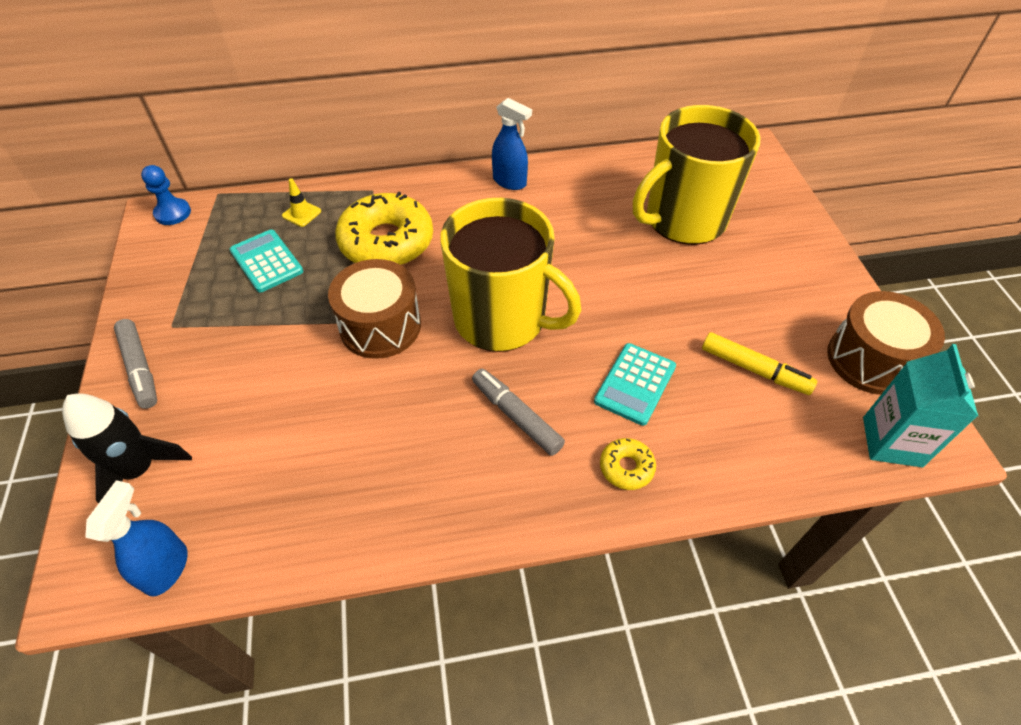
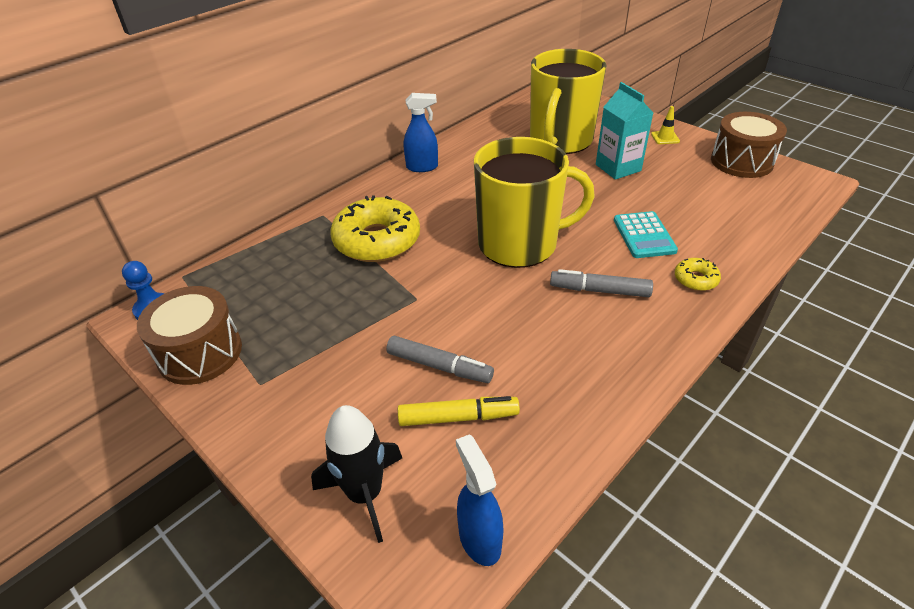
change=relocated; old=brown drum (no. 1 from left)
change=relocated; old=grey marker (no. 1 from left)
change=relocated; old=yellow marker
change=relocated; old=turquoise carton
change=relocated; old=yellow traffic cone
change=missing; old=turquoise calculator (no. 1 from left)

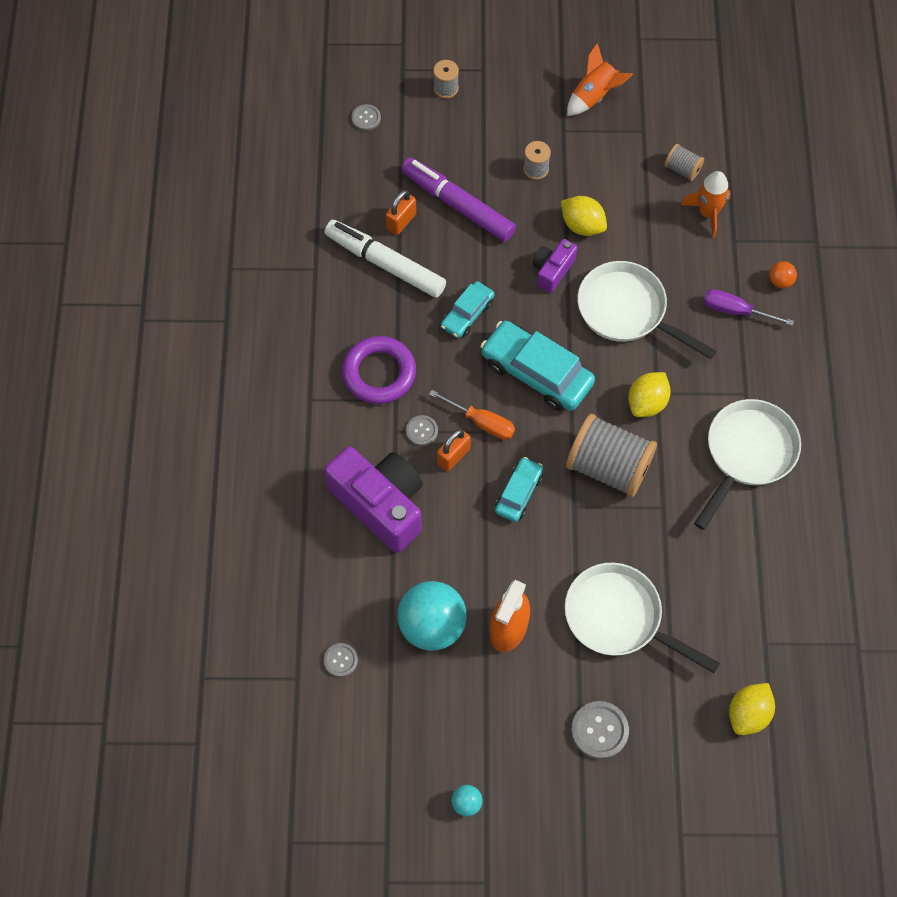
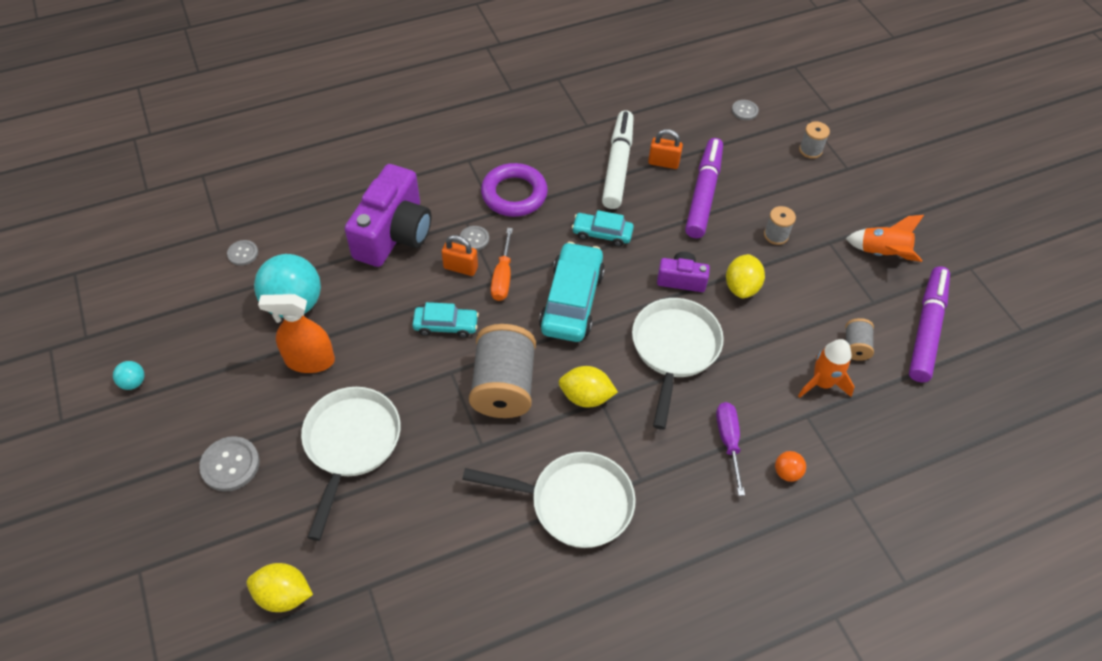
change=appeared; new=purple marker (no. 2 from left)

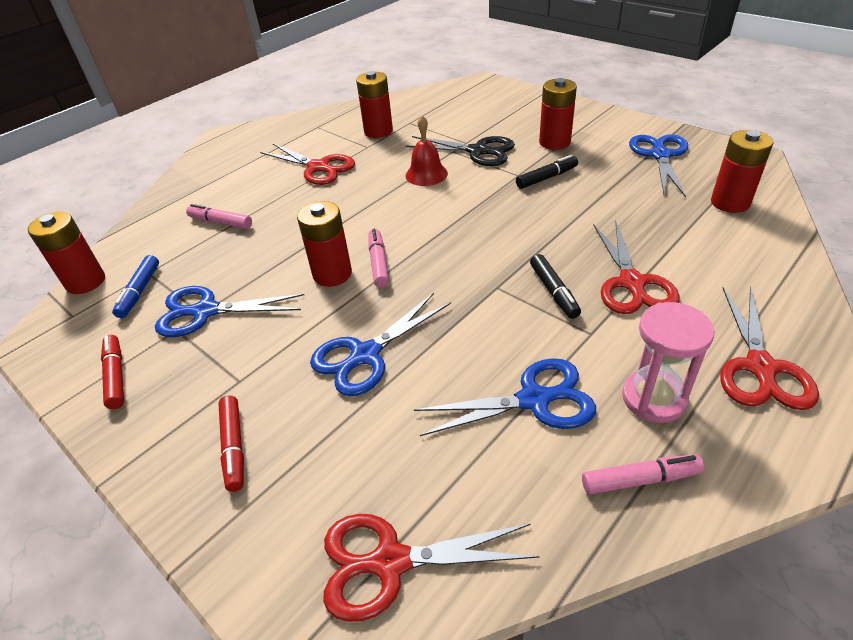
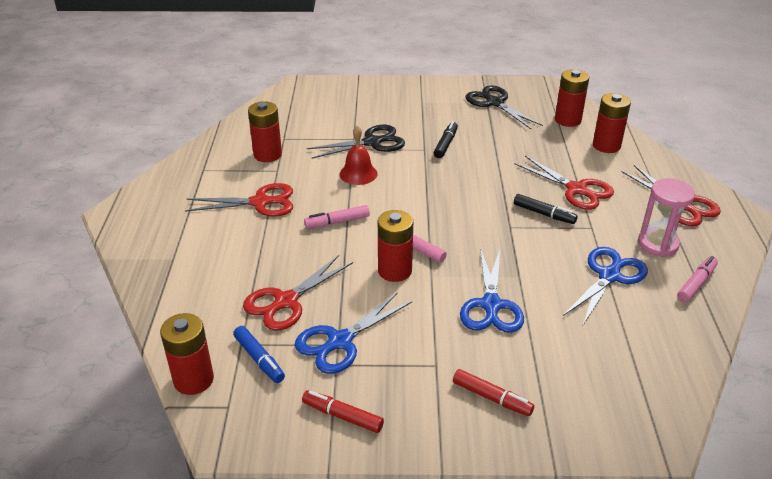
change=relocated; old=red scissors (no. 2 from left)
change=relocated; old=pink marker (no. 1 from left)
change=colour; old=blue scissors (no. 4 from left); new=black scissors (no. 2 from left)
change=relocated; old=red battery (no. 4 from left in the first image); new=red battery (no. 5 from left)

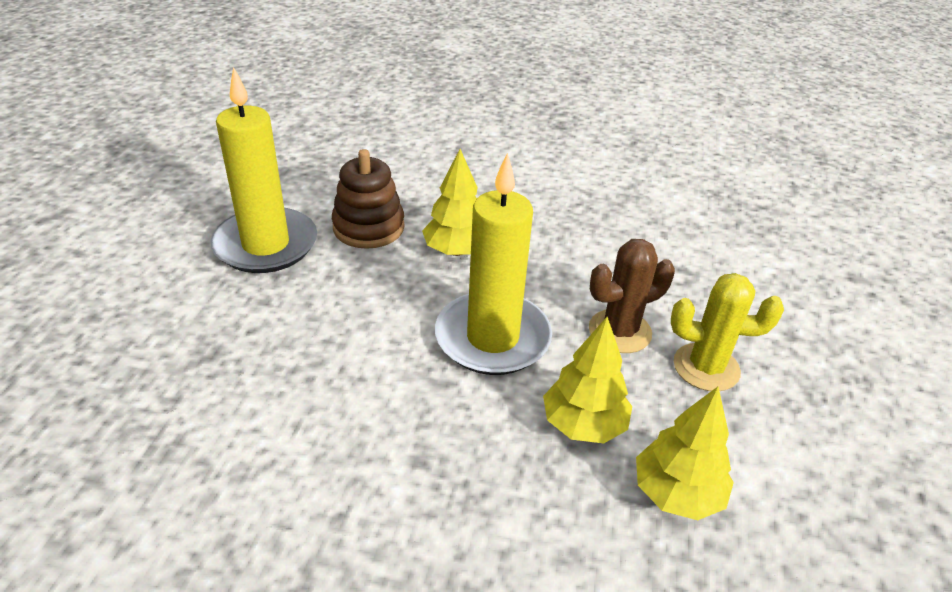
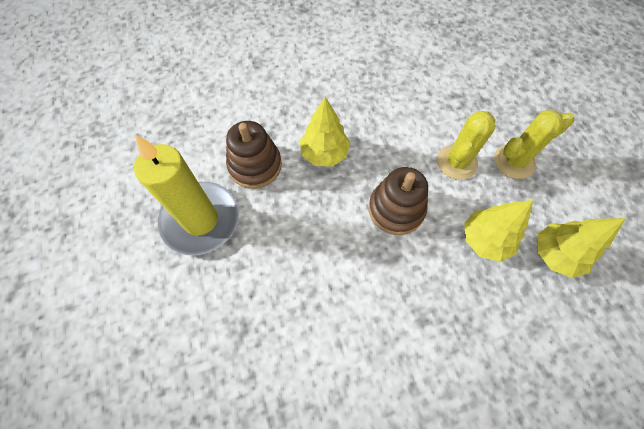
change=exchanged; old=yellow candle (no. 2 from left); new=brown stacking toy (no. 2 from left)
change=colour; old=brown cactus; new=yellow cactus (no. 1 from left)

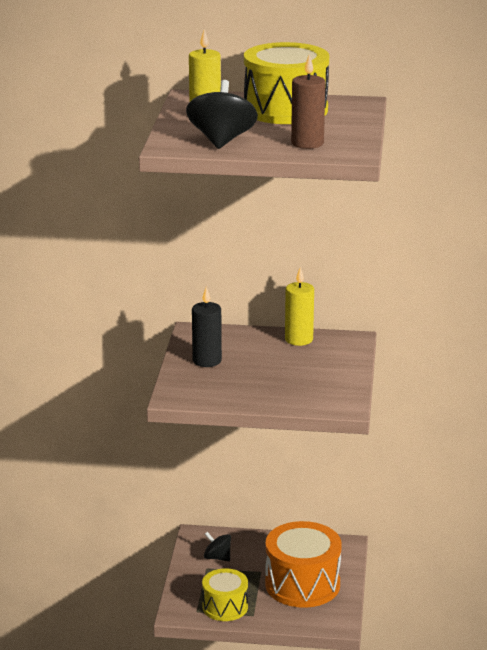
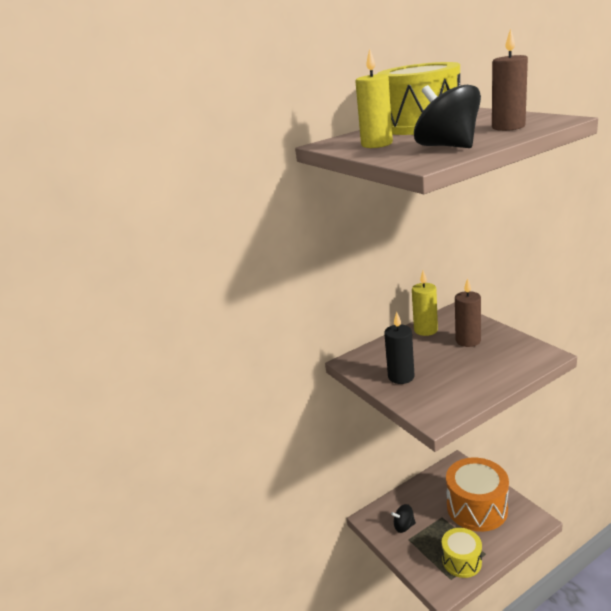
change=appeared; new=brown candle (no. 1 from left)

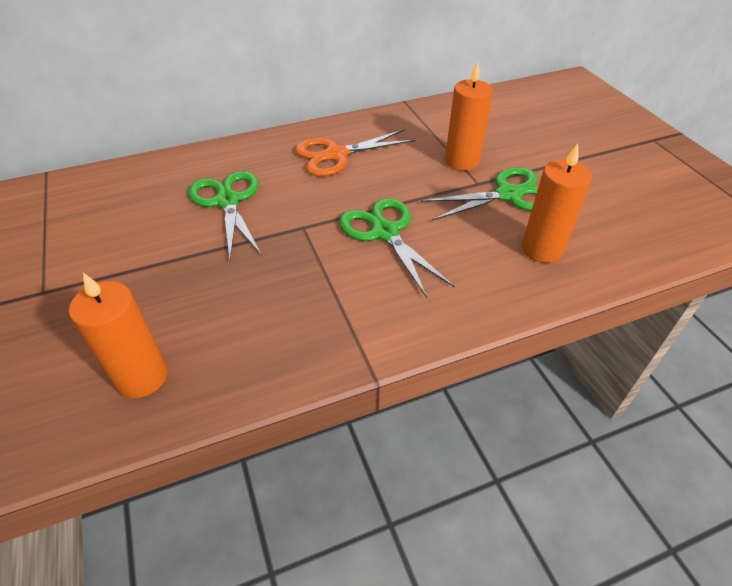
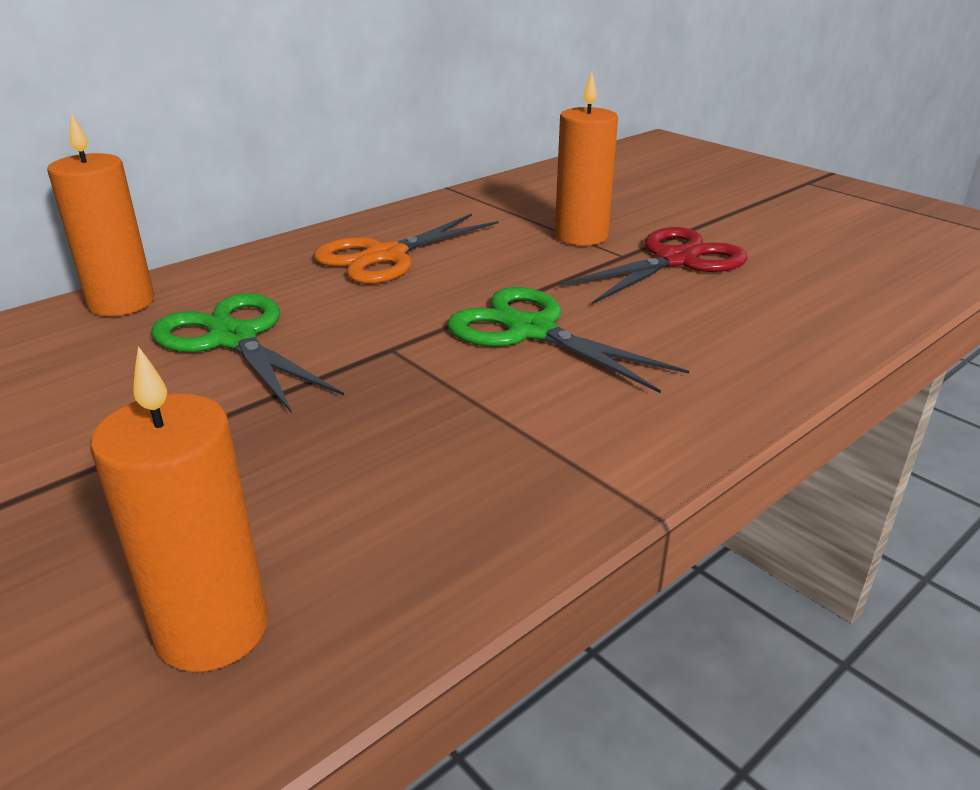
change=relocated; old=orange candle (no. 3 from left in the first image); new=orange candle (no. 1 from left)
change=colour; old=green scissors (no. 3 from left); new=red scissors

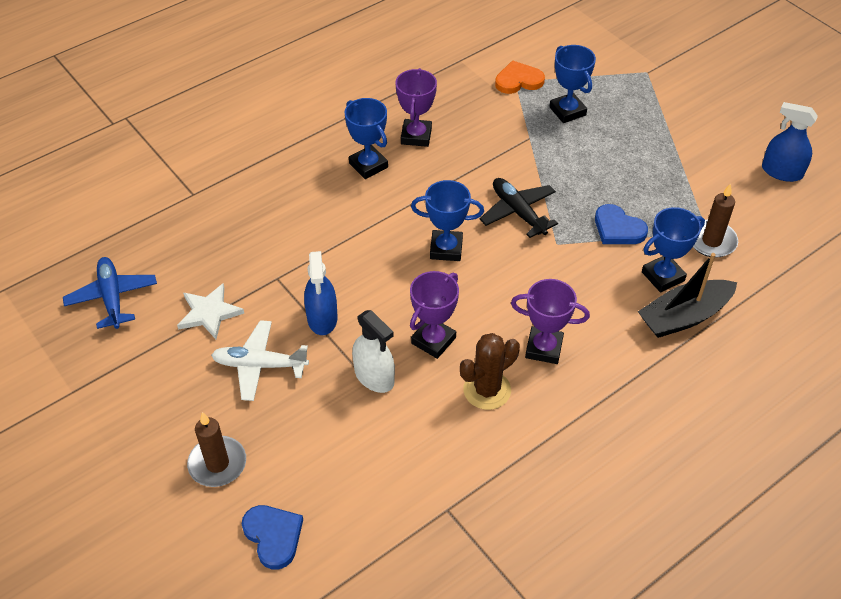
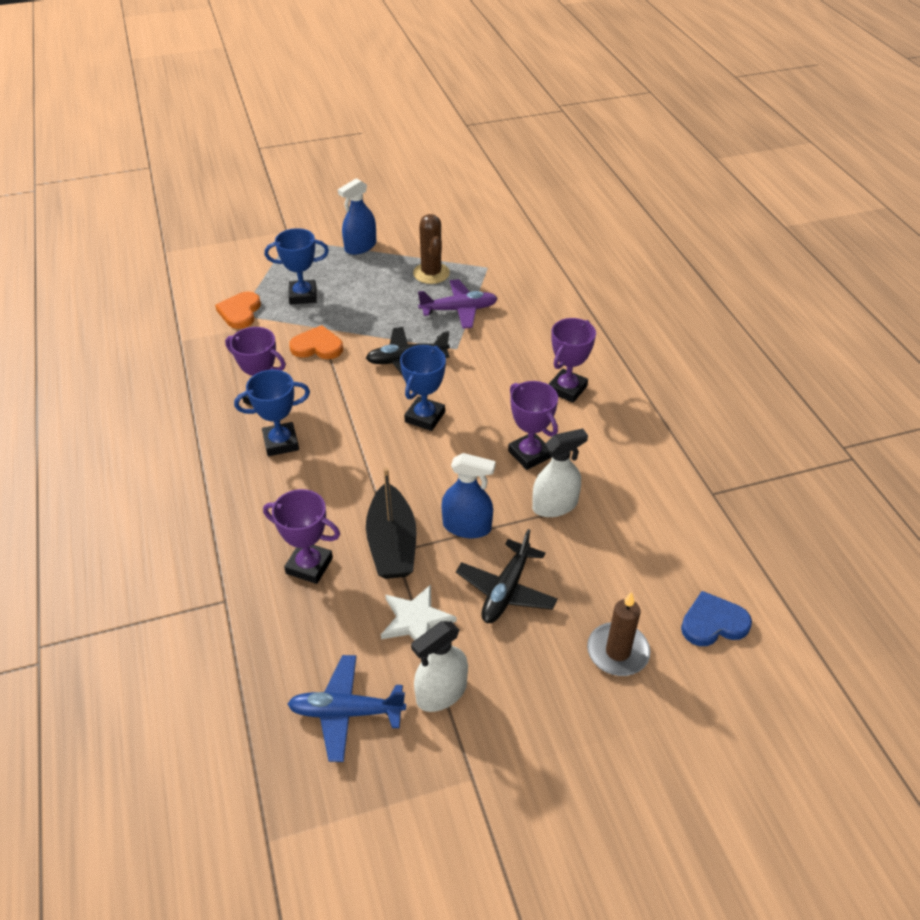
change=appeared; new=purple trophy (no. 2 from left)
change=appeared; new=orange heart (no. 2 from left)
change=relocated; old=blue spray bottle (no. 2 from left in the first image); new=blue spray bottle (no. 1 from left)
change=relocated; old=black boat
change=appeared; new=white spray bottle (no. 1 from left)
change=relocated; old=brown cactus
change=exchanged; old=blue heart (no. 2 from left); new=purple plane
change=colour; old=white plane; new=black plane (no. 2 from left)
change=missing; old=blue trophy (no. 4 from left)
change=missing; old=brown candle (no. 2 from left)

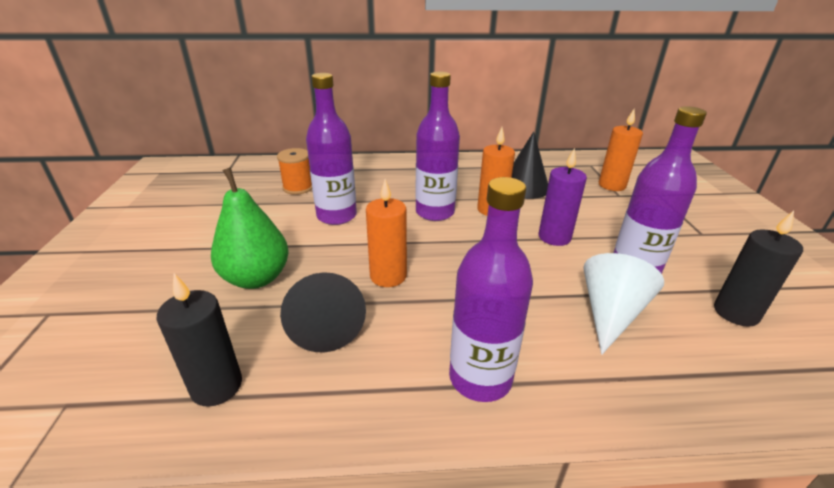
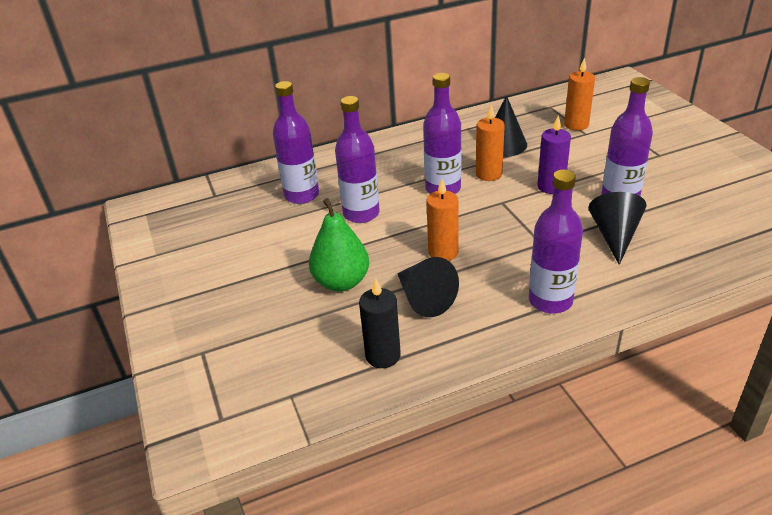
change=exchanged; old=orange spool; new=purple bottle (no. 1 from left)
change=colour; old=white cone; new=black cone (no. 3 from left)
change=missing; old=black candle (no. 2 from left)

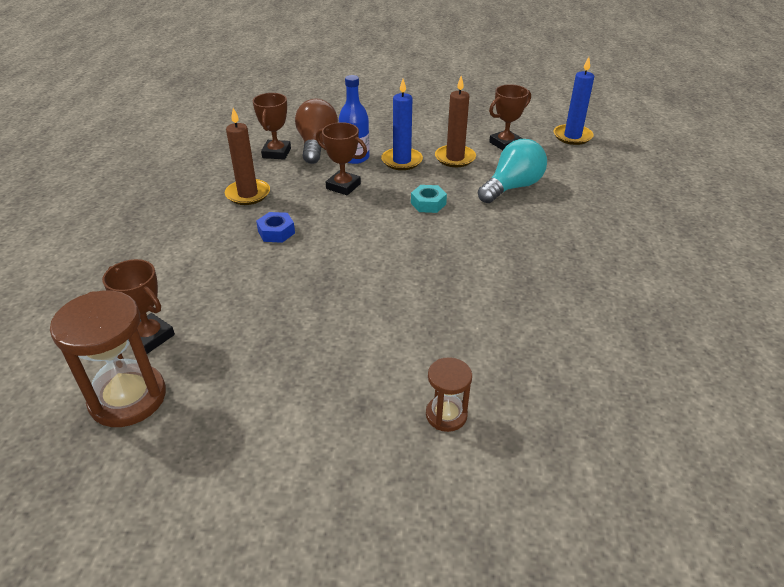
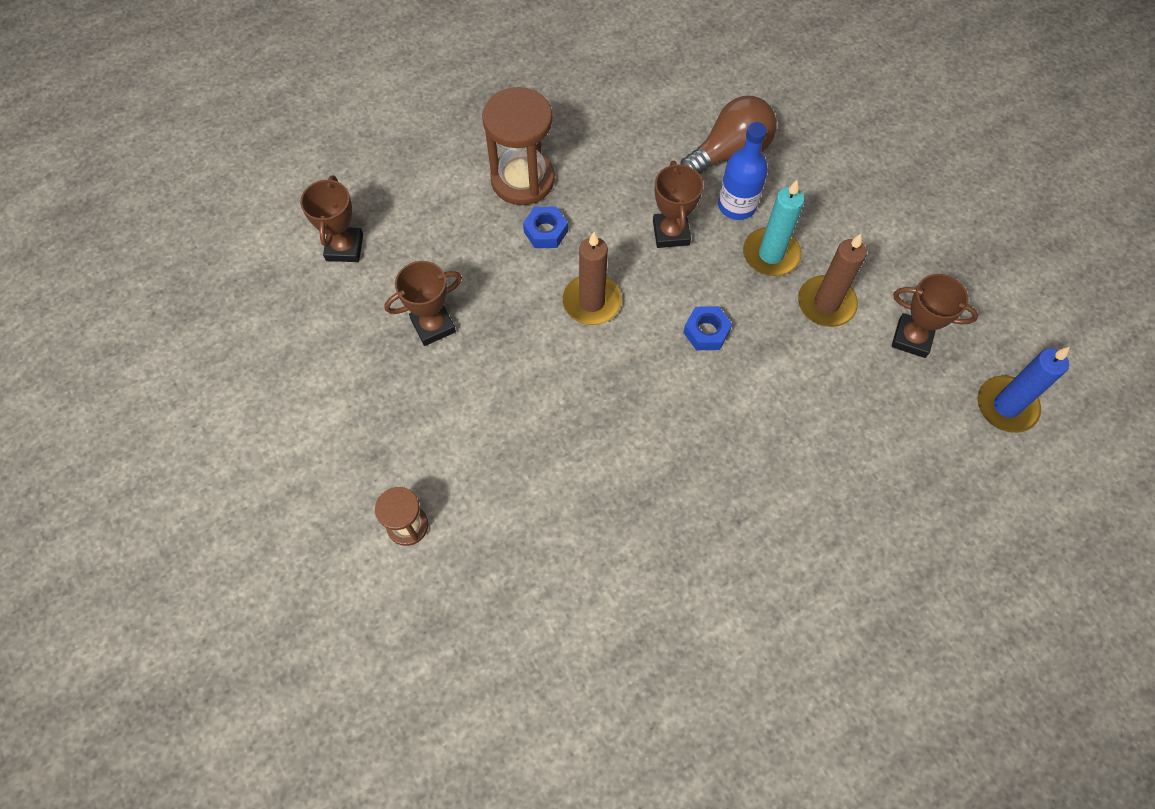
change=relocated; old=brown trophy (no. 2 from left)
change=relocated; old=brown hourglass (no. 1 from left in the first image); new=brown hourglass (no. 2 from left)
change=relocated; old=brown candle (no. 1 from left)
change=colour; old=turquoise nut; new=blue nut (no. 2 from left)
change=colour; old=blue candle (no. 1 from left); new=turquoise candle
change=missing; old=turquoise light bulb

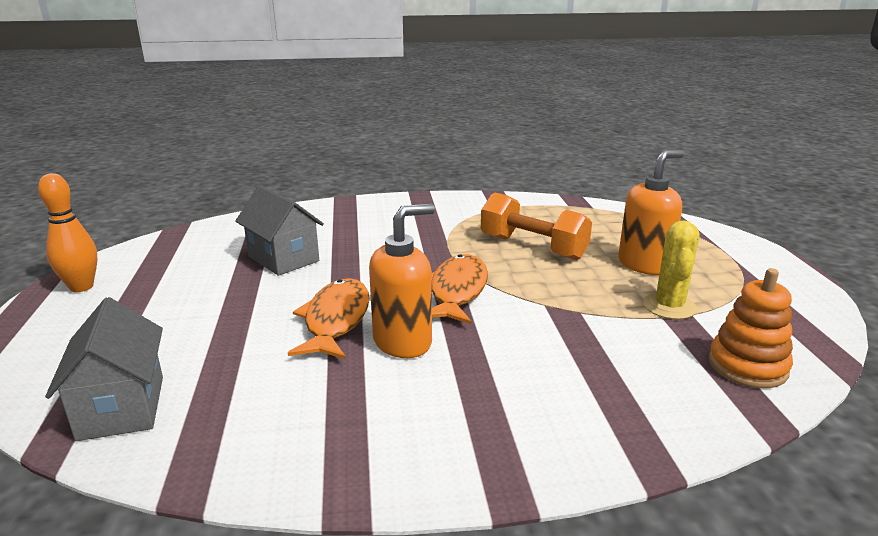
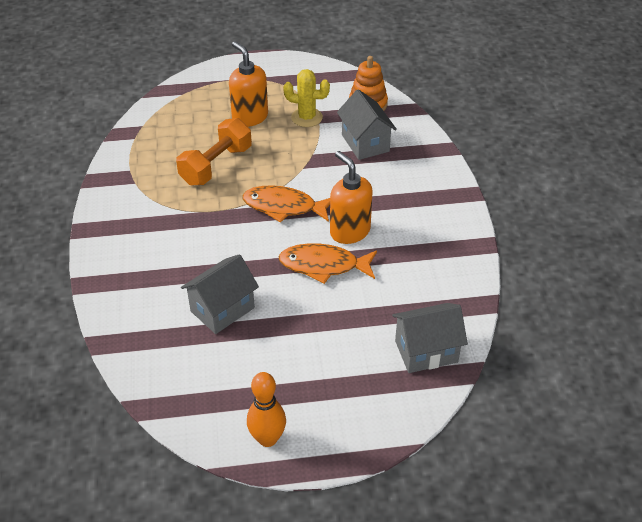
change=appeared; new=grey house (no. 2 from left)

